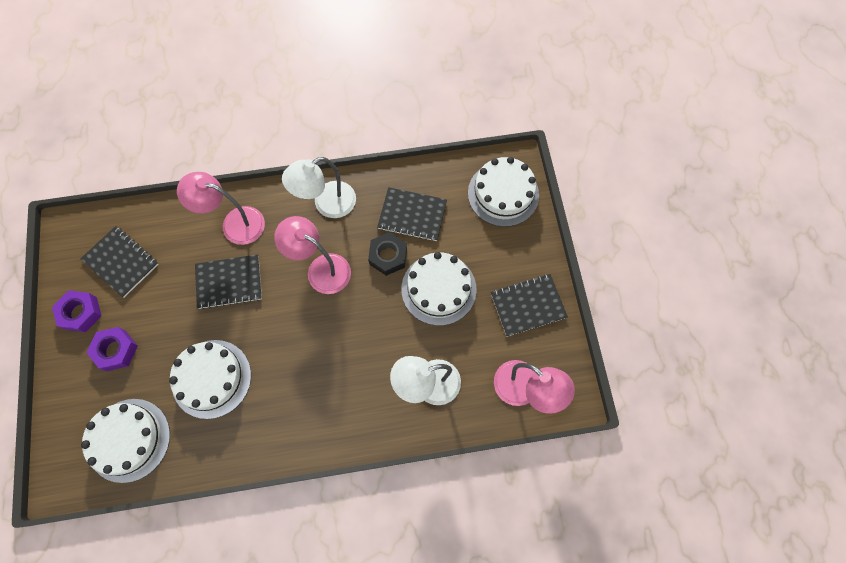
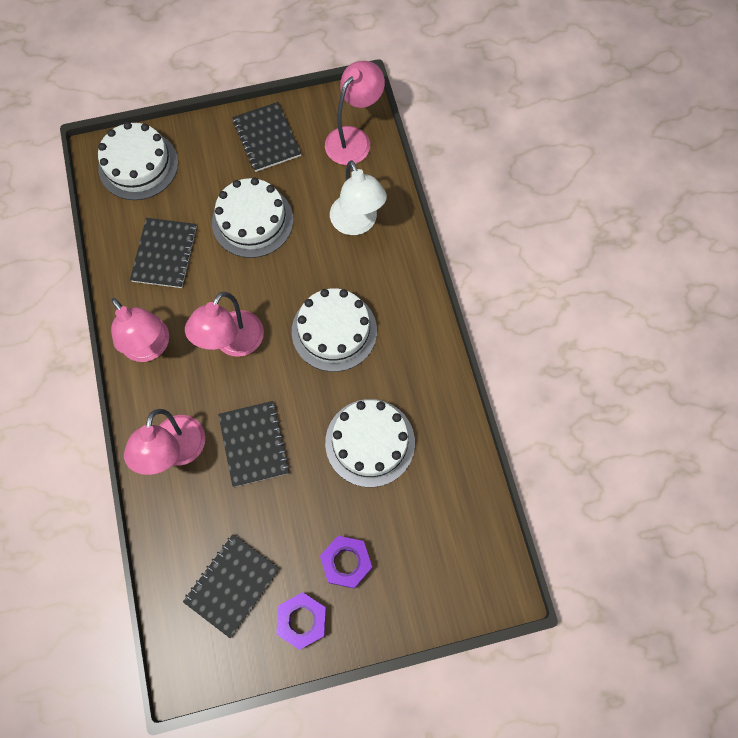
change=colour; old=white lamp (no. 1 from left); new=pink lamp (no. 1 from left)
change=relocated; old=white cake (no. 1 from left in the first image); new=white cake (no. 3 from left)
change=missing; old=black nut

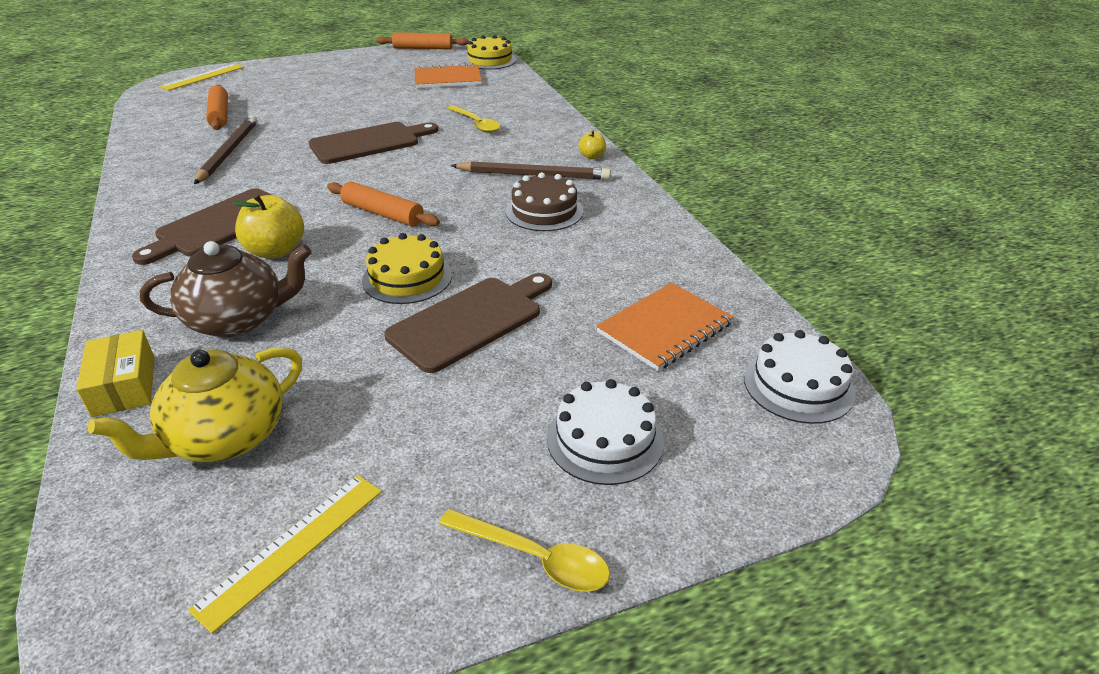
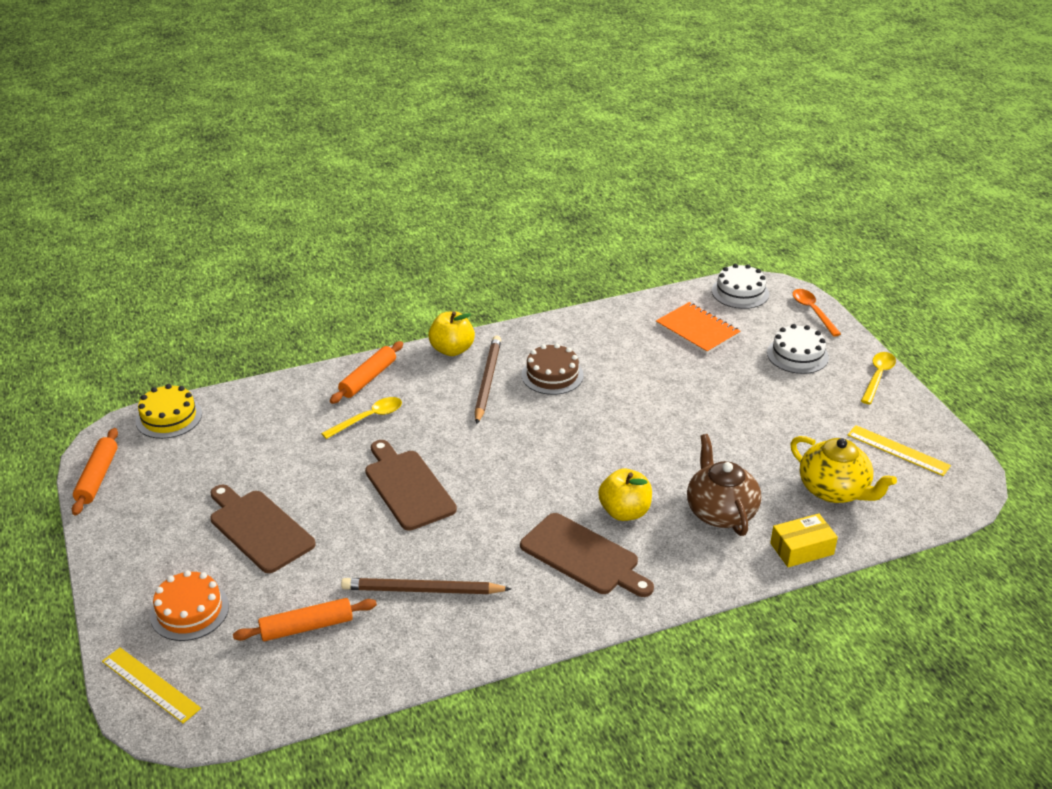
change=appeared; new=orange cake
change=relocated; old=brown cutting board (no. 3 from left in the first image); new=brown cutting board (no. 1 from left)
change=relocated; old=orange rolling pin (no. 2 from left in the first image); new=orange rolling pin (no. 3 from left)
change=size; old=yellow apple (no. 2 from left in the first image); factor=1.87
change=appeared; new=orange spoon
change=missing; old=yellow cake (no. 1 from left)
change=missing; old=orange notebook (no. 1 from left)

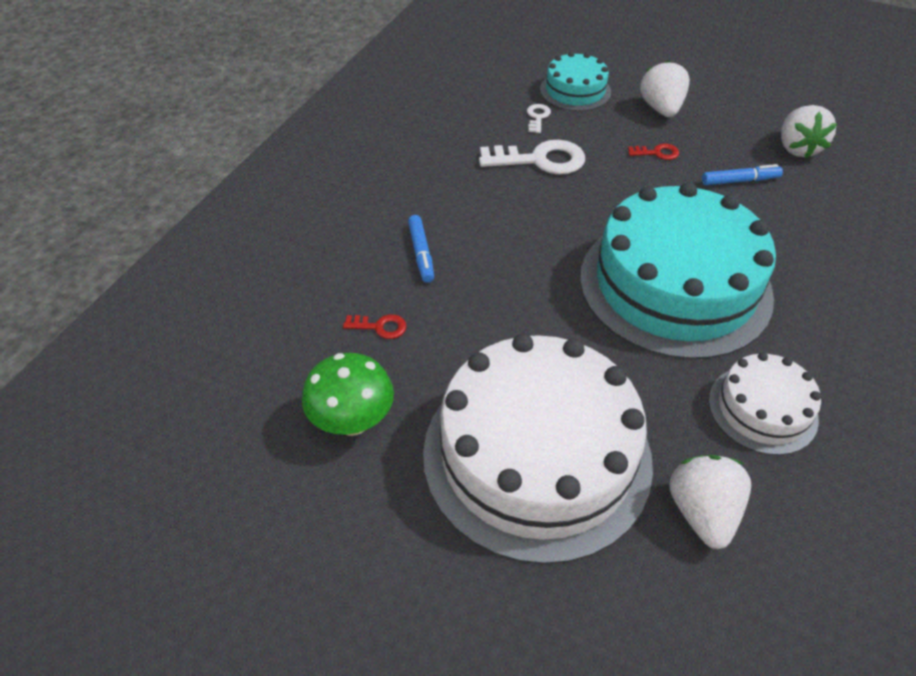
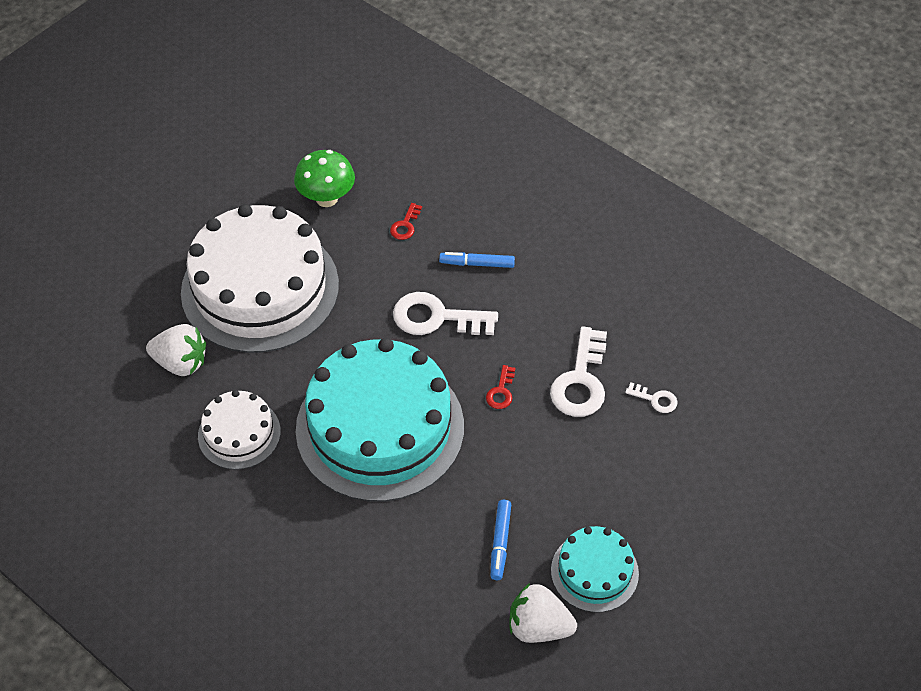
change=appeared; new=white key (no. 1 from left)
change=relocated; old=red key (no. 2 from left)
change=relocated; old=turquoise cake (no. 1 from left in the first image); new=turquoise cake (no. 2 from left)
change=missing; old=white strawberry (no. 1 from left)

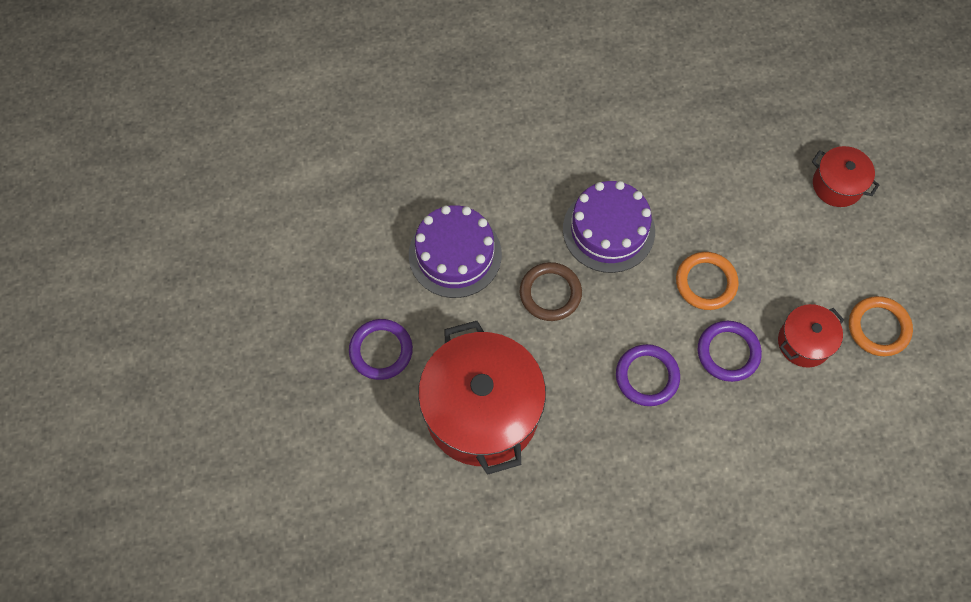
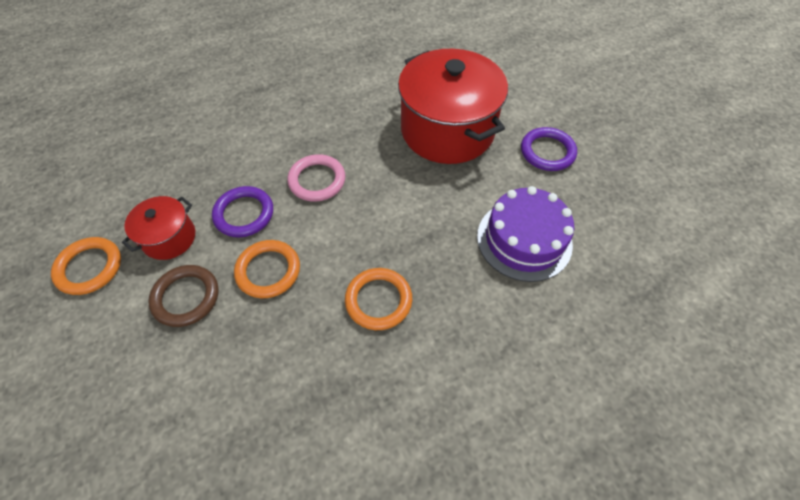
change=relocated; old=brown ring
change=colour; old=purple ring (no. 2 from left); new=pink ring
change=exchanged; old=purple cake (no. 2 from left); new=orange ring (no. 3 from left)
change=missing; old=red pot (no. 3 from left)

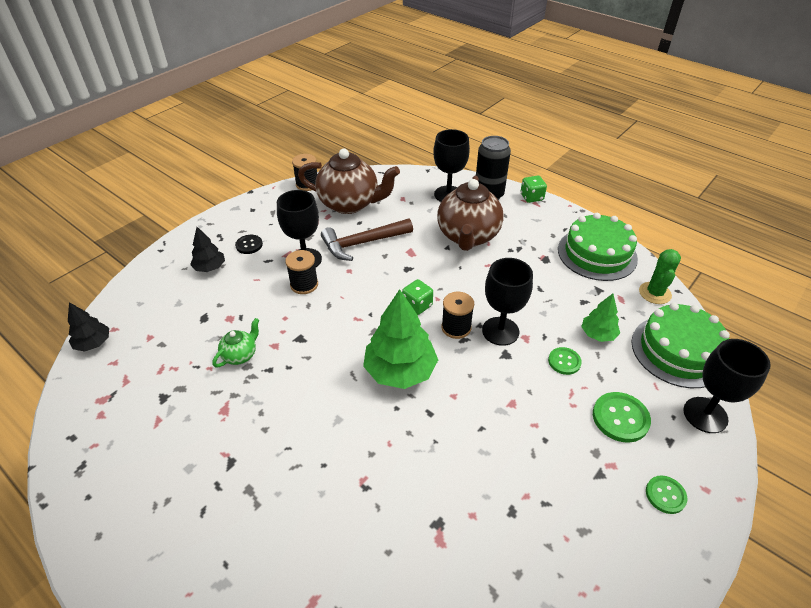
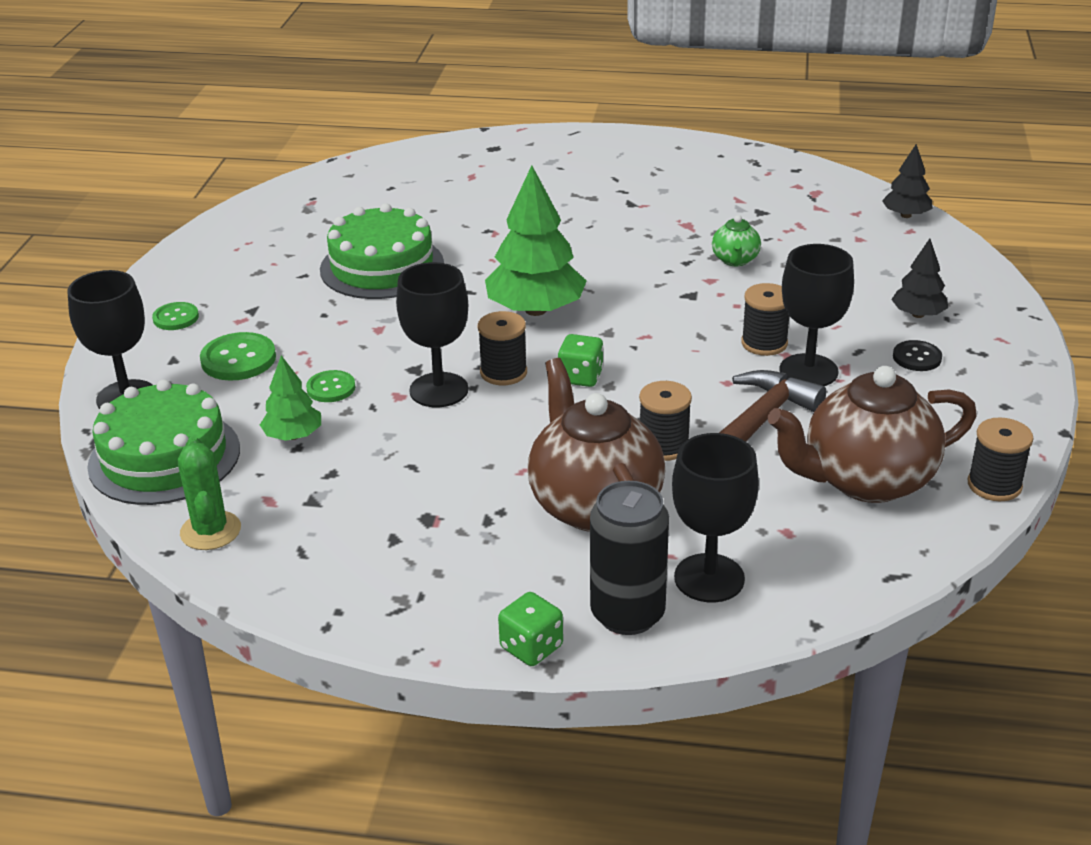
change=relocated; old=green cake (no. 1 from left in the first image); new=green cake (no. 2 from left)
change=appeared; new=black spool (no. 2 from left)

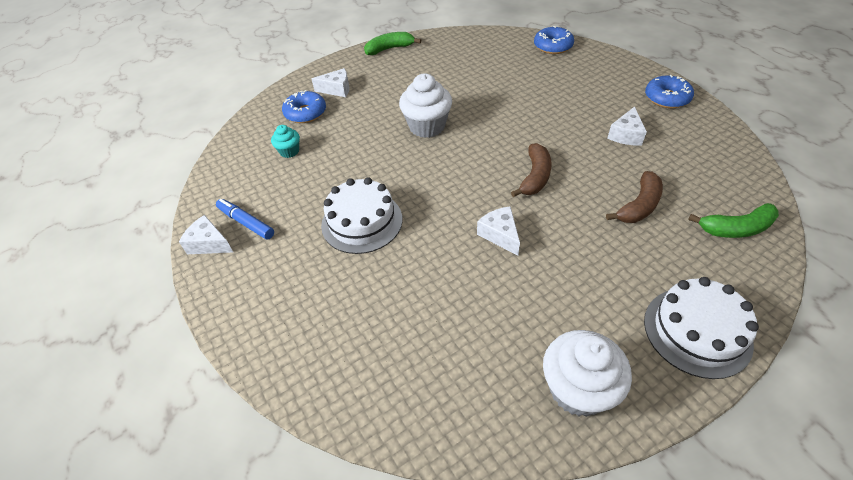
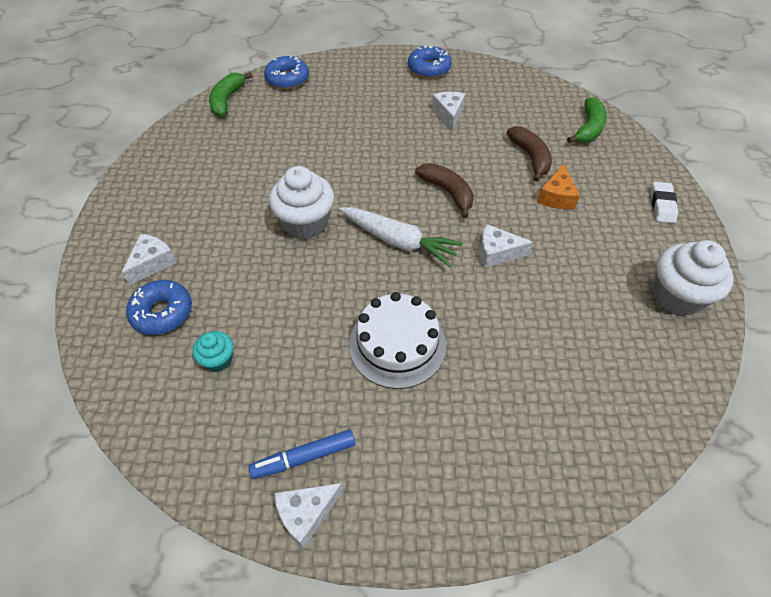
change=relocated; old=green banana (no. 1 from left)
change=appeared; new=white carrot
change=spun; old=white cheese (no. 4 from left in the first image); degrees=-150
change=appeared; new=orange cheese
change=exchanged; old=white cake (no. 2 from left); new=white eraser

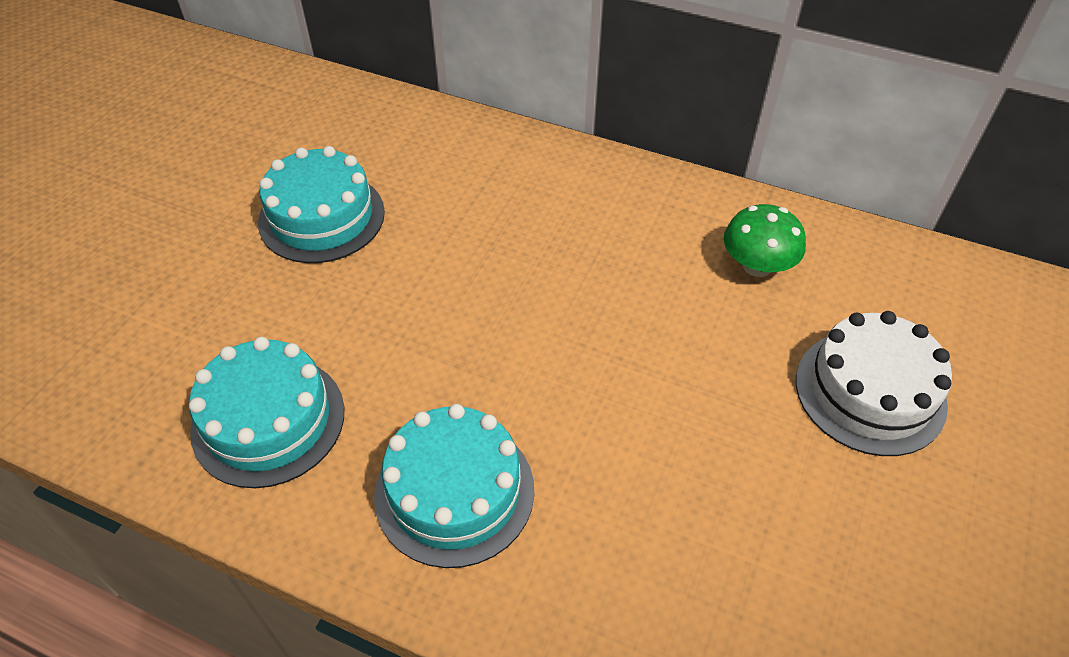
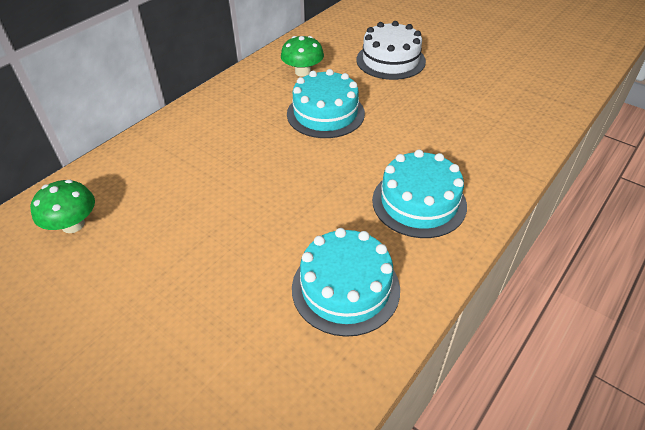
change=appeared; new=green mushroom (no. 1 from left)
change=relocated; old=turquoise cake (no. 2 from left in the first image); new=turquoise cake (no. 1 from left)

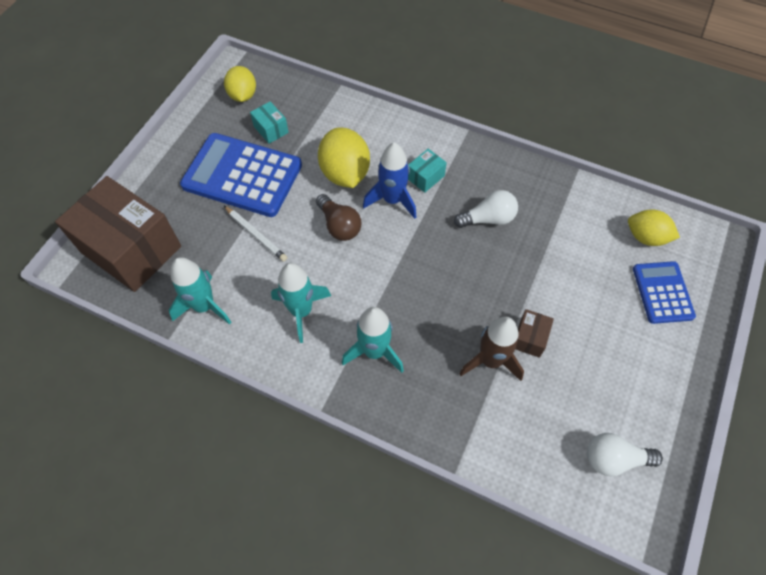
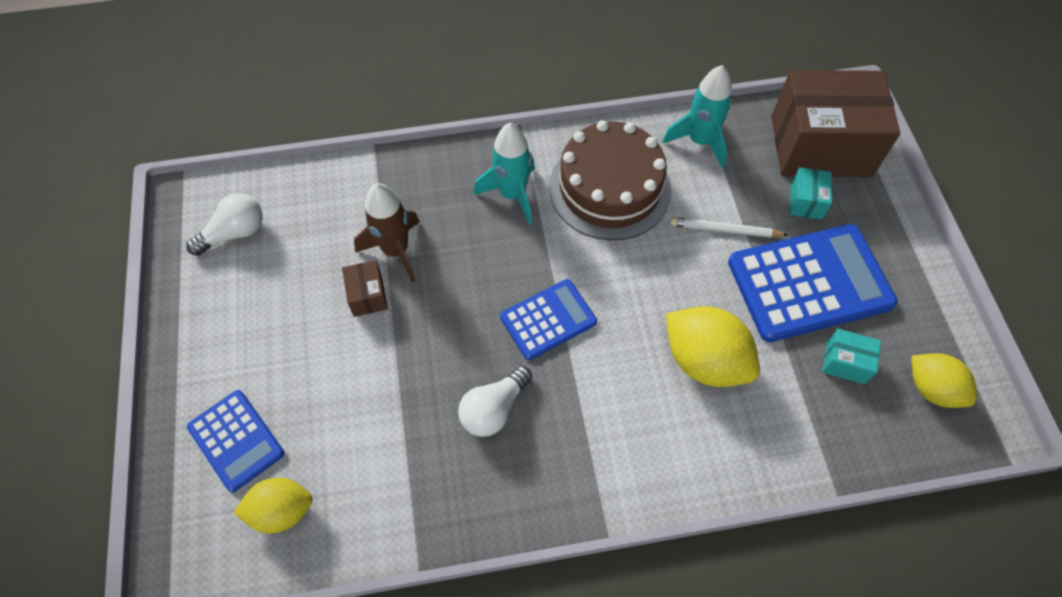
change=appeared; new=blue calculator (no. 2 from left)
change=exchanged; old=turquoise rocket (no. 2 from left); new=brown cake
change=relocated; old=turquoise box (no. 2 from left in the first image); new=turquoise box (no. 1 from left)
change=missing; old=brown light bulb
change=missing; old=blue rocket

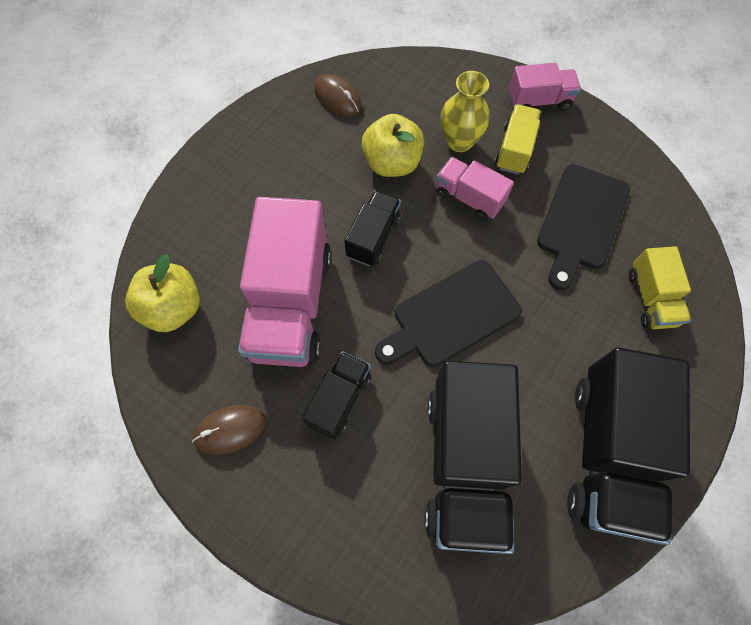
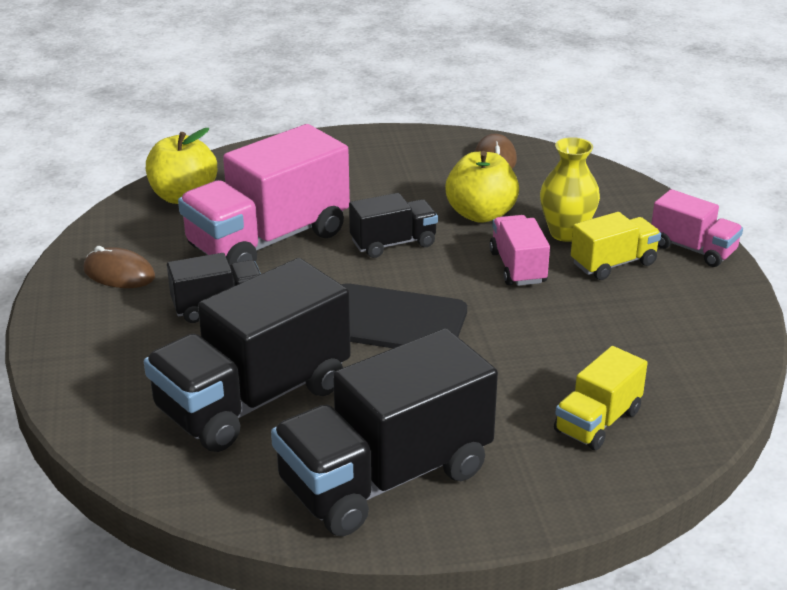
change=missing; old=black cutting board (no. 2 from left)

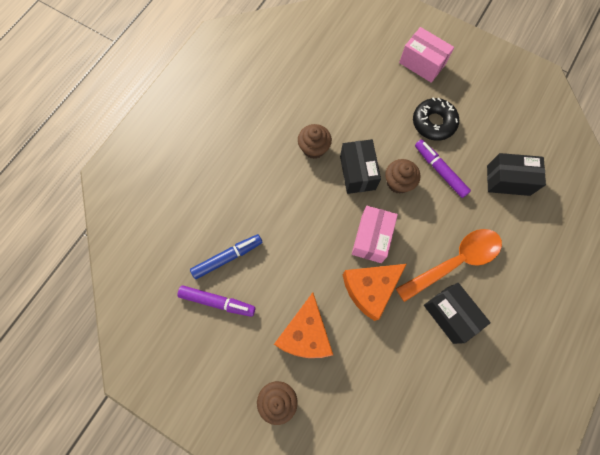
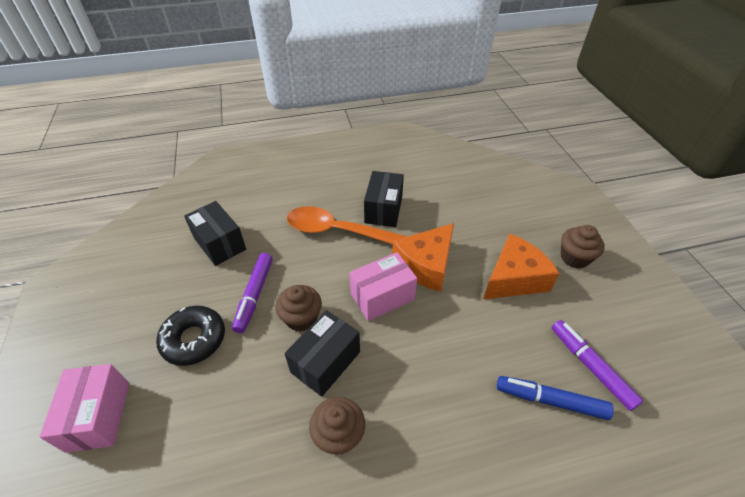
change=spun; old=orange cheese (no. 2 from left in the first image); degrees=120

